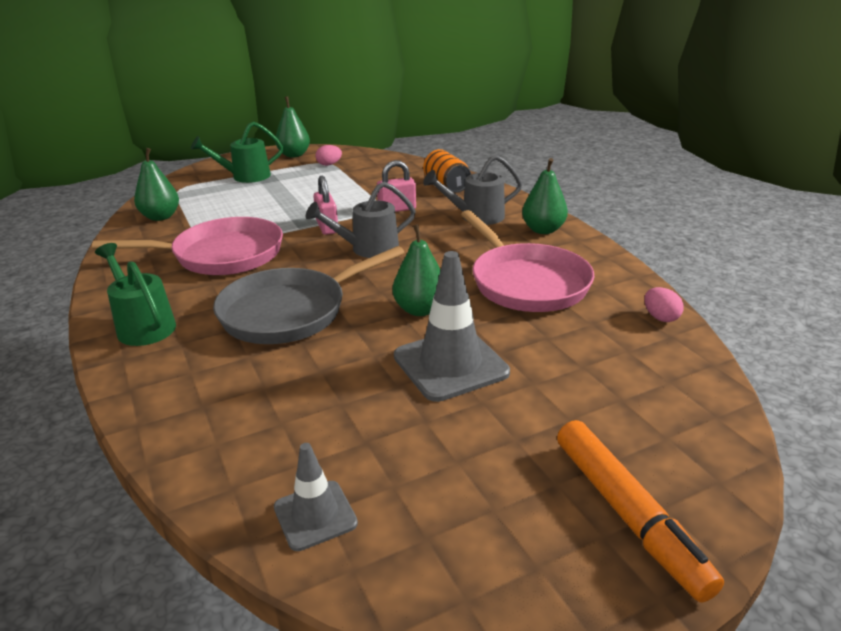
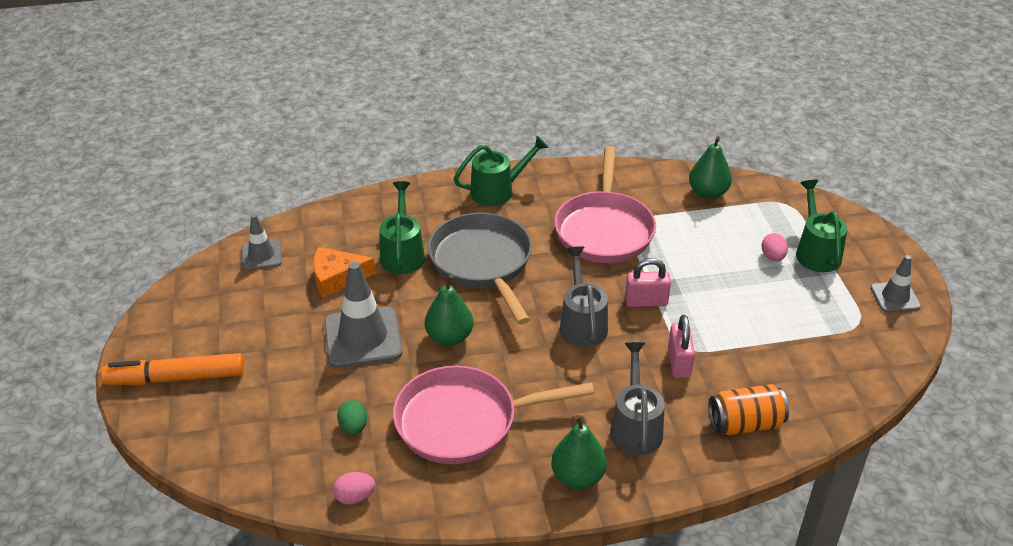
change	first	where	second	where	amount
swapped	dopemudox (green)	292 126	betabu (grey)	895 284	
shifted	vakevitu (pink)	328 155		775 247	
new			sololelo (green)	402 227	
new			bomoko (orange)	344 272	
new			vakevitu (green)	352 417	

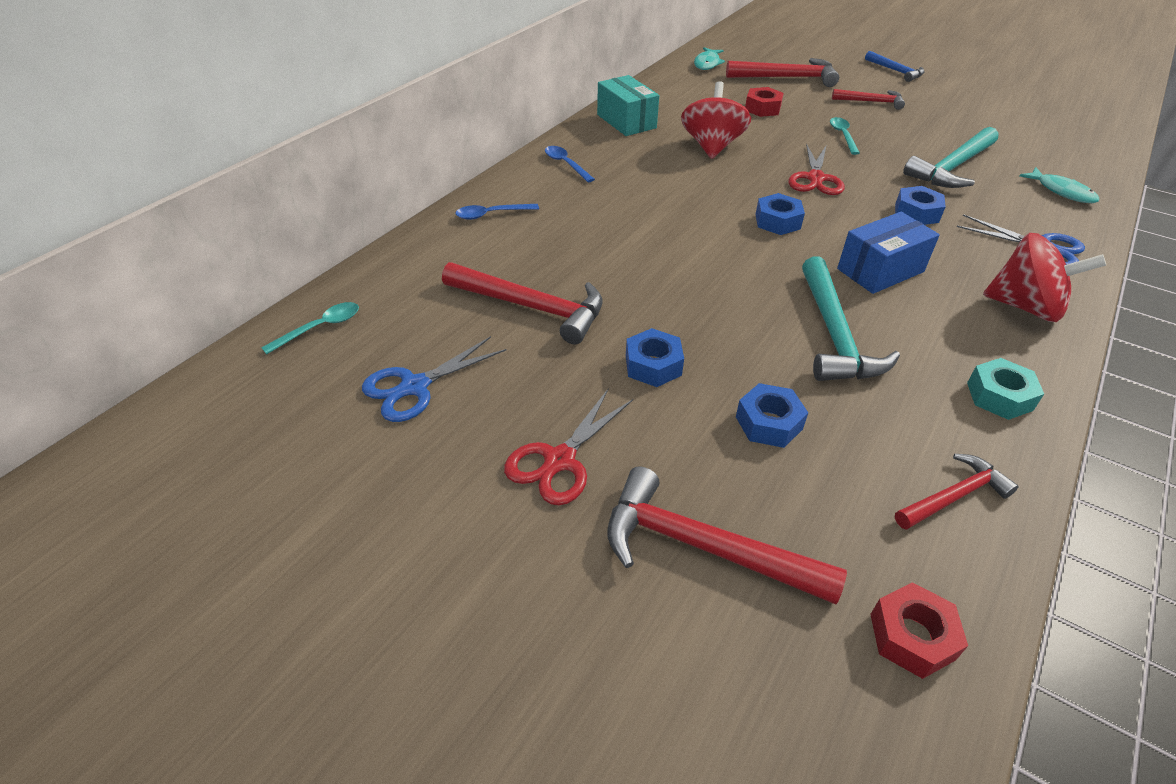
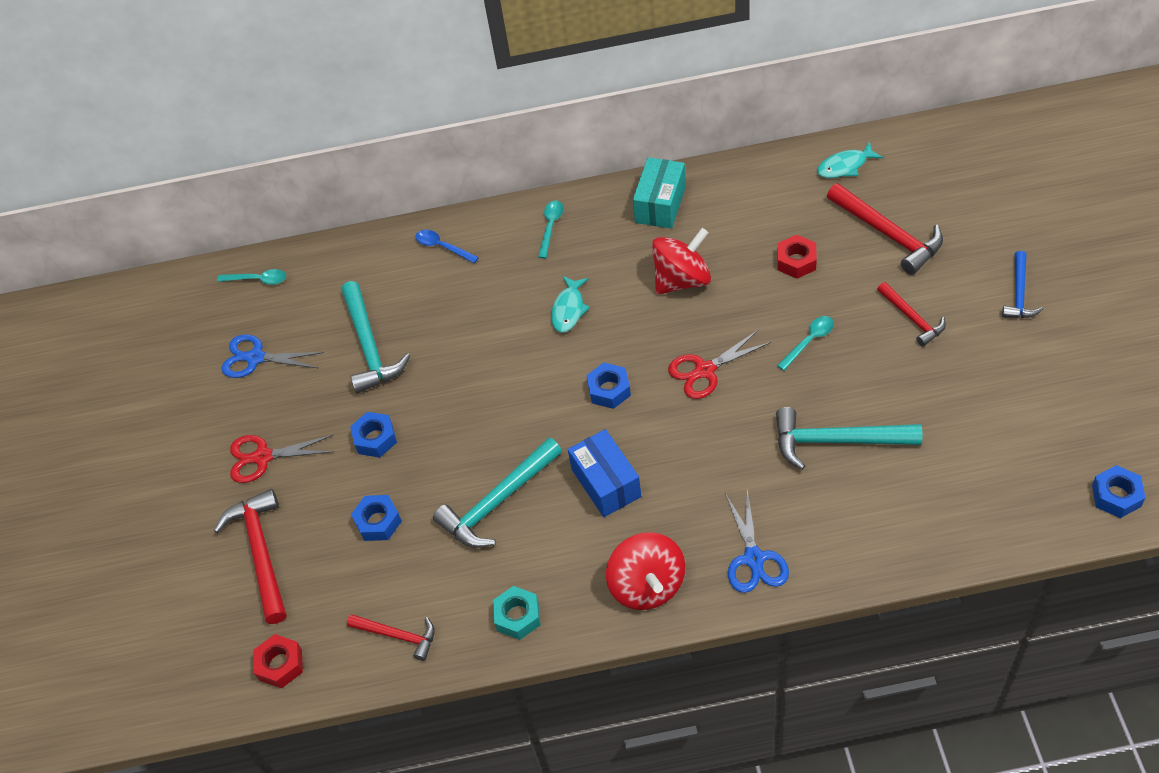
change	first	where	second	where	amount
repainted	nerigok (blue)	570 164	nerigok (turquoise)	551 229	
shifted	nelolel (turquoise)	1059 185		570 304	
shifted	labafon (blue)	920 205		1118 491	
rotated	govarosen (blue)	888 253		604 473	45 degrees clockwise
repainted	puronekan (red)	522 303	puronekan (turquoise)	375 337	

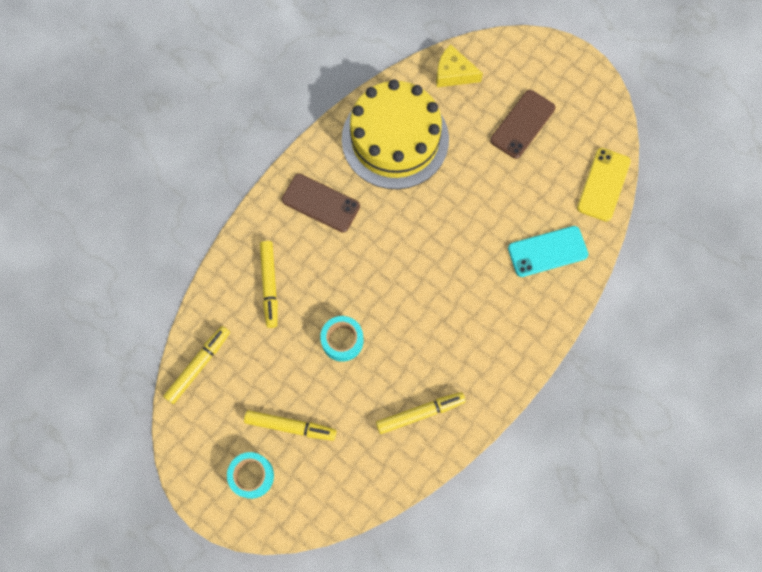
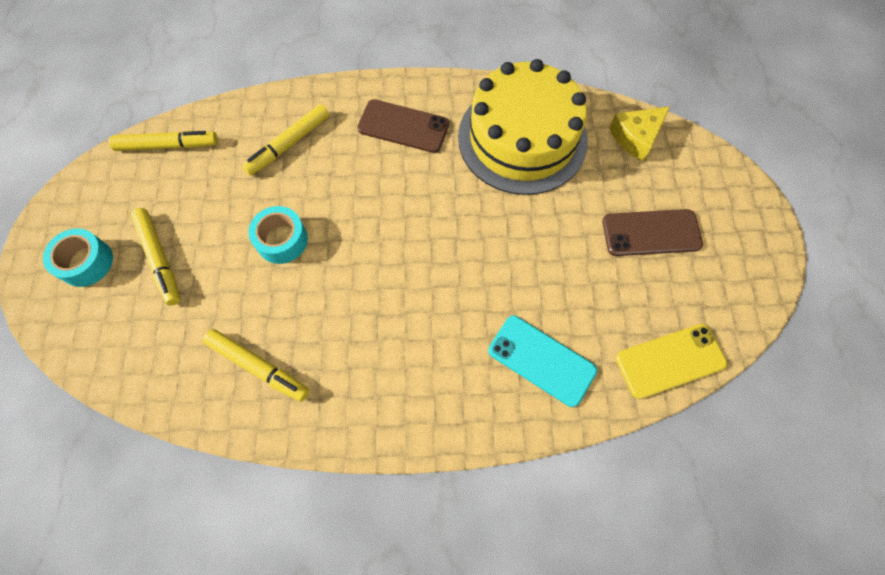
change	first	where	second	where	amount
rotated	bomoko (yellow)	459 65		639 133	105 degrees counterclockwise
rotated	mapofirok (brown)	321 203		403 126	60 degrees counterclockwise

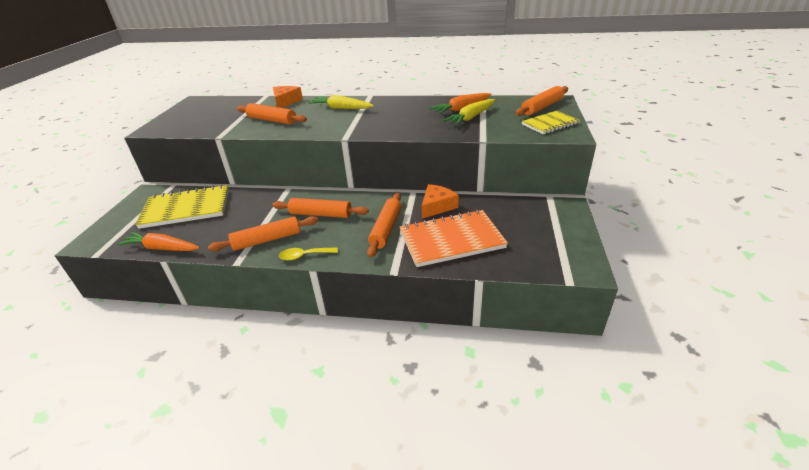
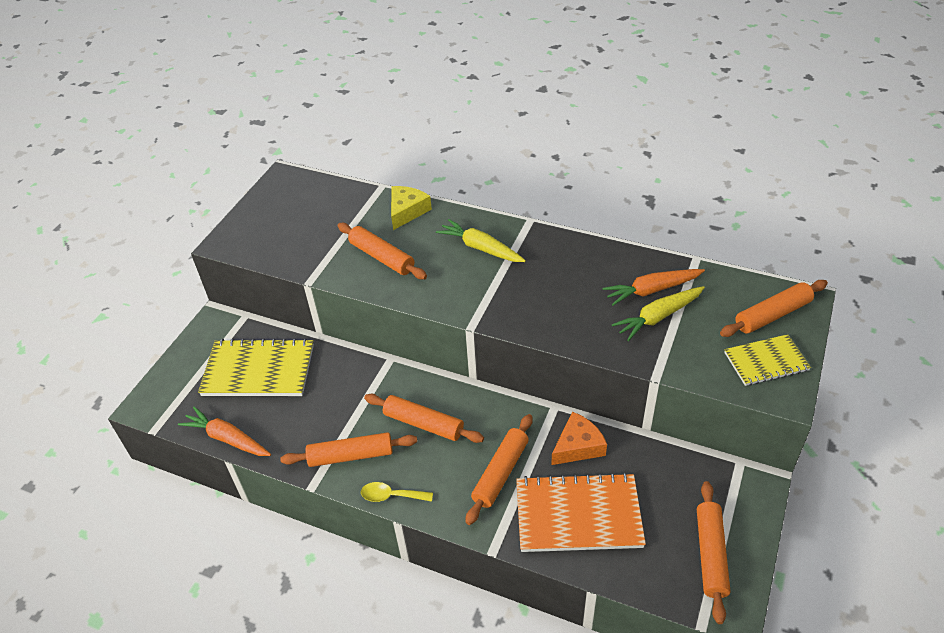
change	first	where	second	where	amount
repainted	bomoko (orange)	288 97	bomoko (yellow)	411 208	
new			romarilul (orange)	713 552	

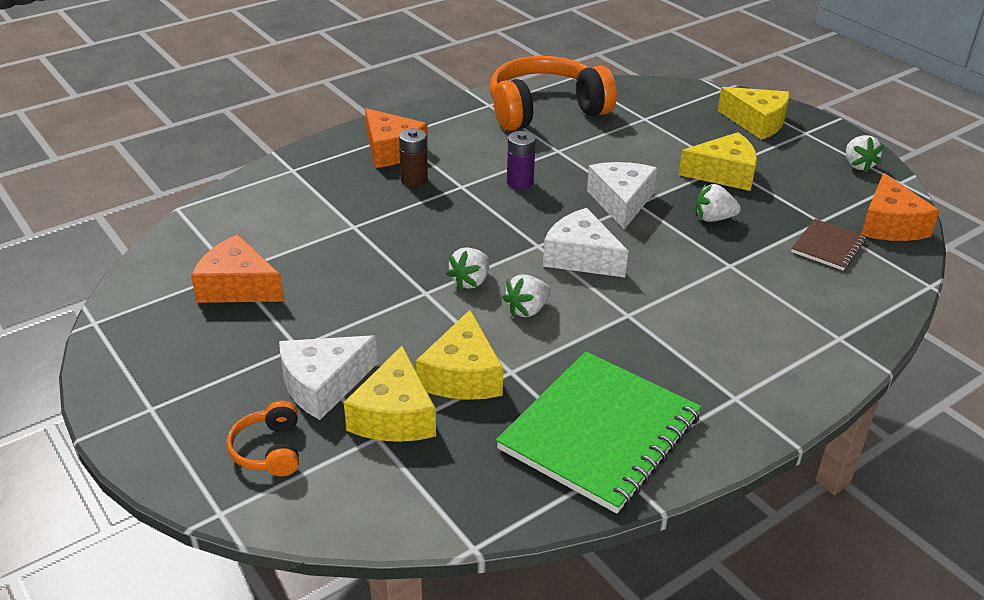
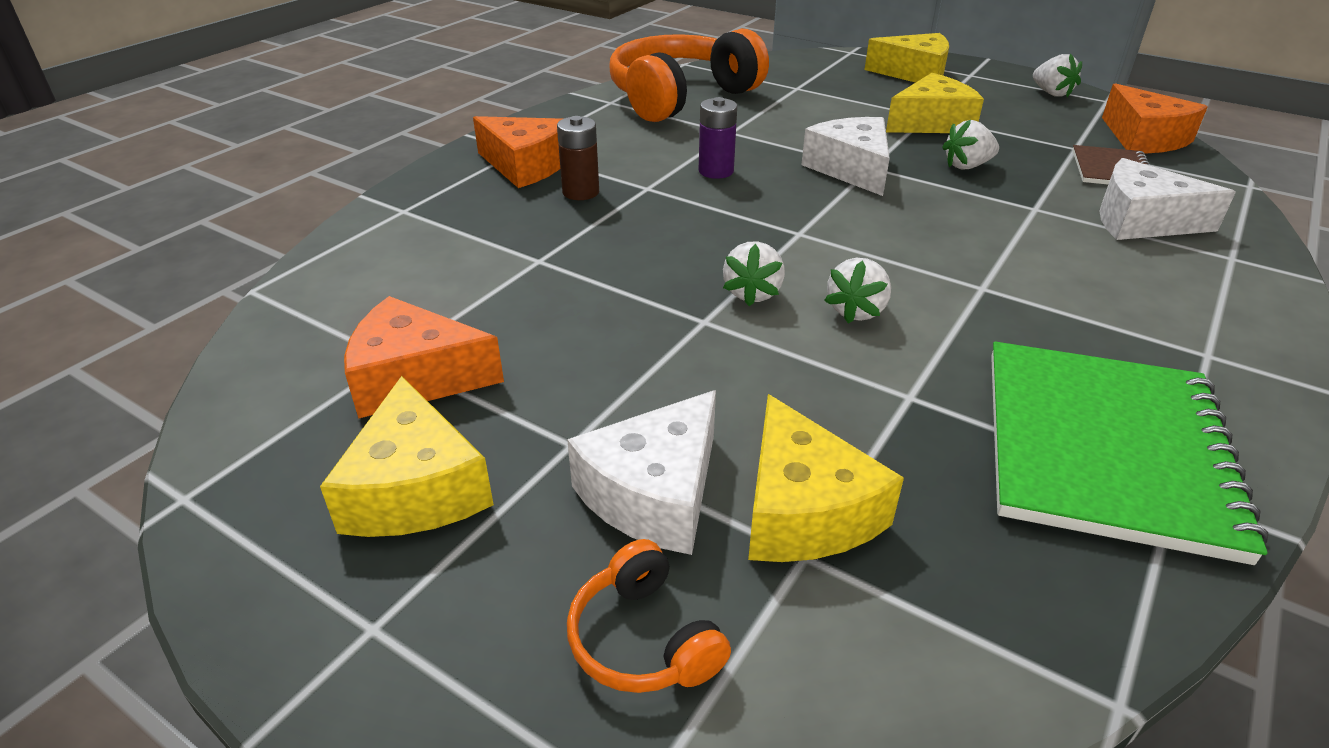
change	first	where	second	where	amount
shifted	bomoko (white)	585 242		1167 199	
shifted	bomoko (yellow)	459 355		407 456	

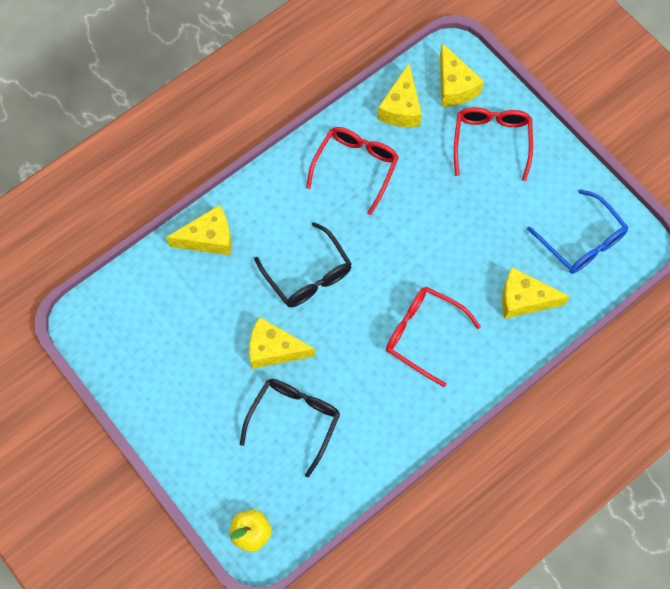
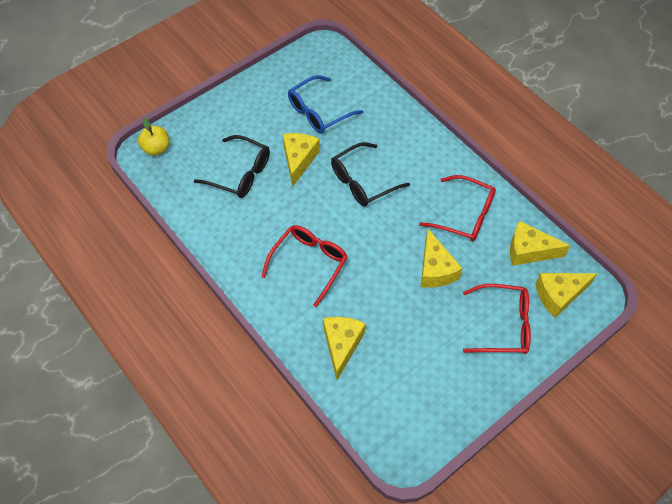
change	first	where	second	where	amount
shifted	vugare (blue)	577 231		326 104	
shifted	bomoko (yellow)	198 230		442 258	

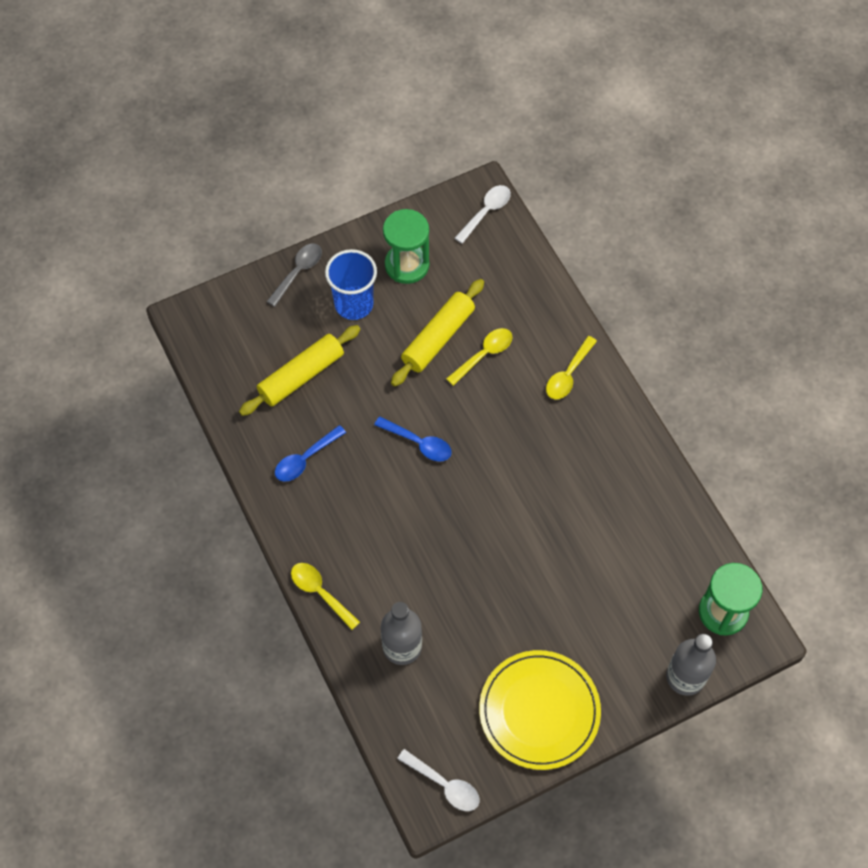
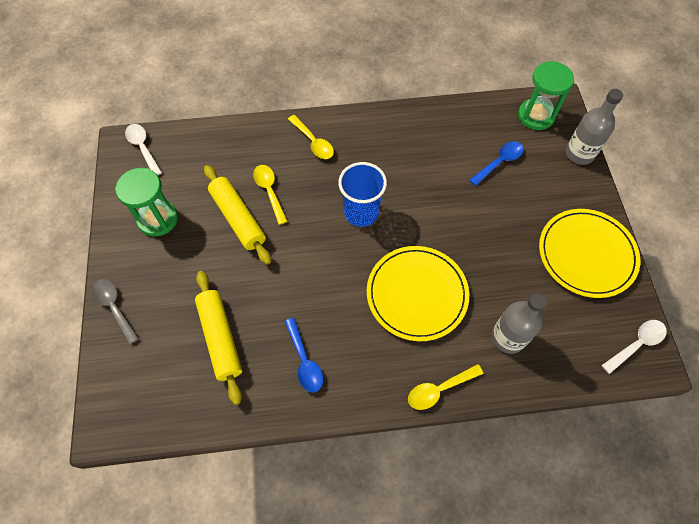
change	first	where	second	where	amount
shifted	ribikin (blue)	351 284		362 194	
shifted	nerigok (blue)	413 439		496 163	
new			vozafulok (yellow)	418 293	

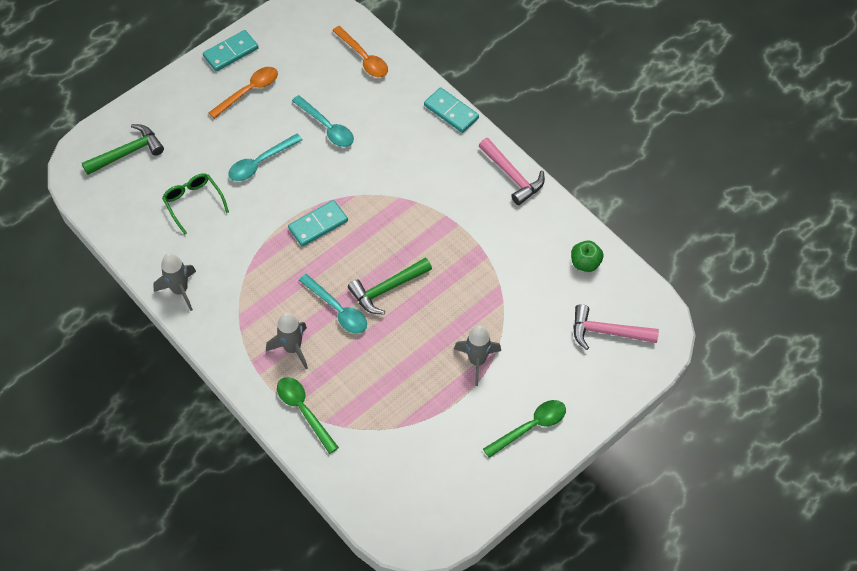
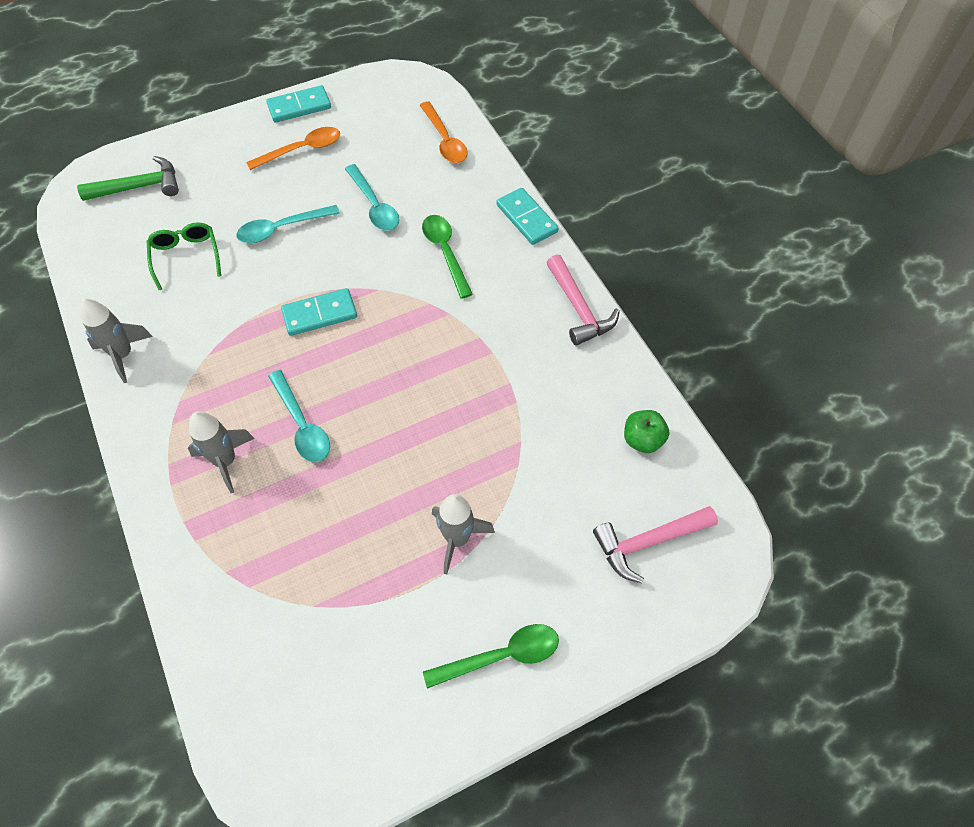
change	first	where	second	where	amount
gone	puronekan (green)	390 286			
rotated	puronekan (pink)	616 327		655 544	45 degrees counterclockwise
shifted	nerigok (green)	308 415		447 257	

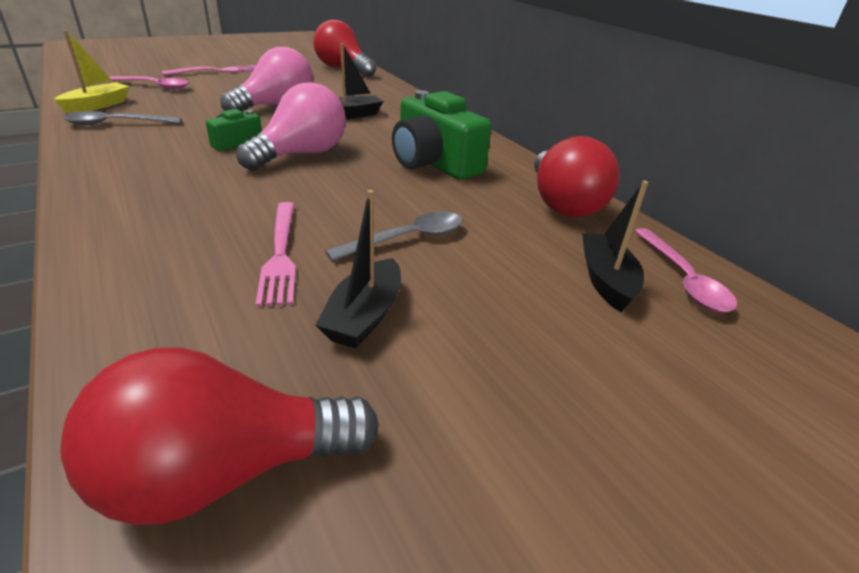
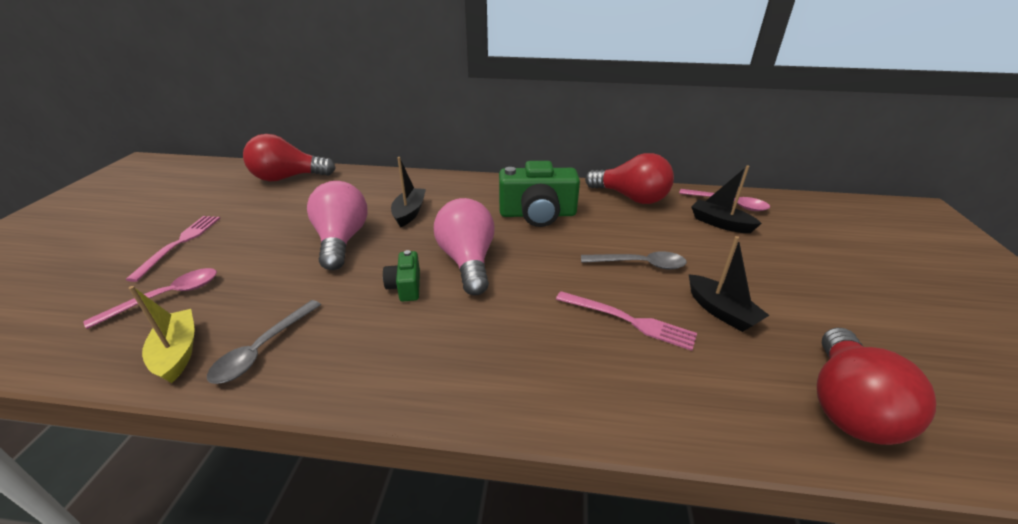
change	first	where	second	where	amount
rotated	nerigok (grey)	394 236		634 260	90 degrees clockwise

